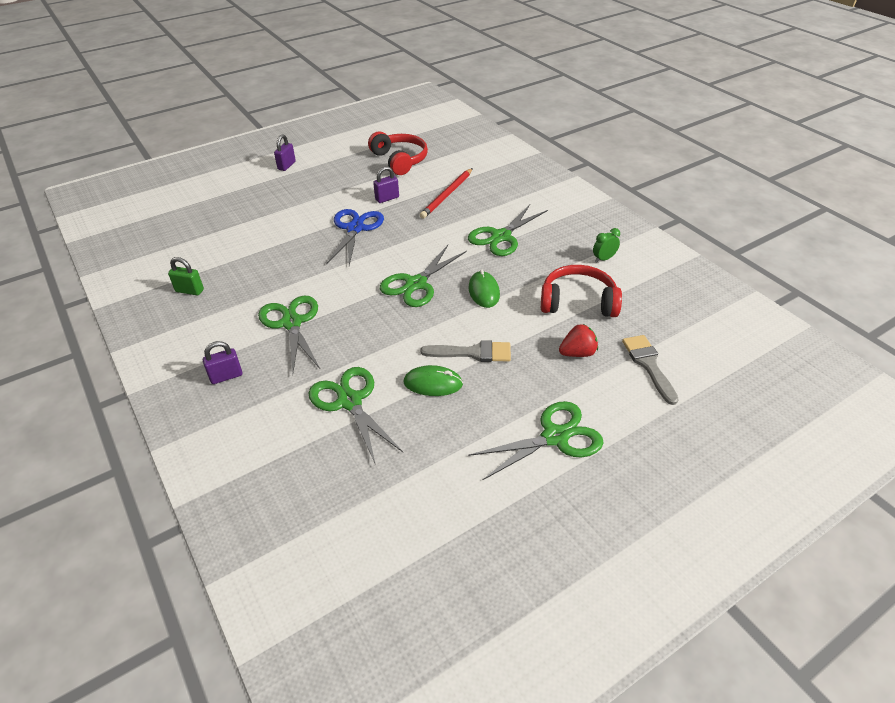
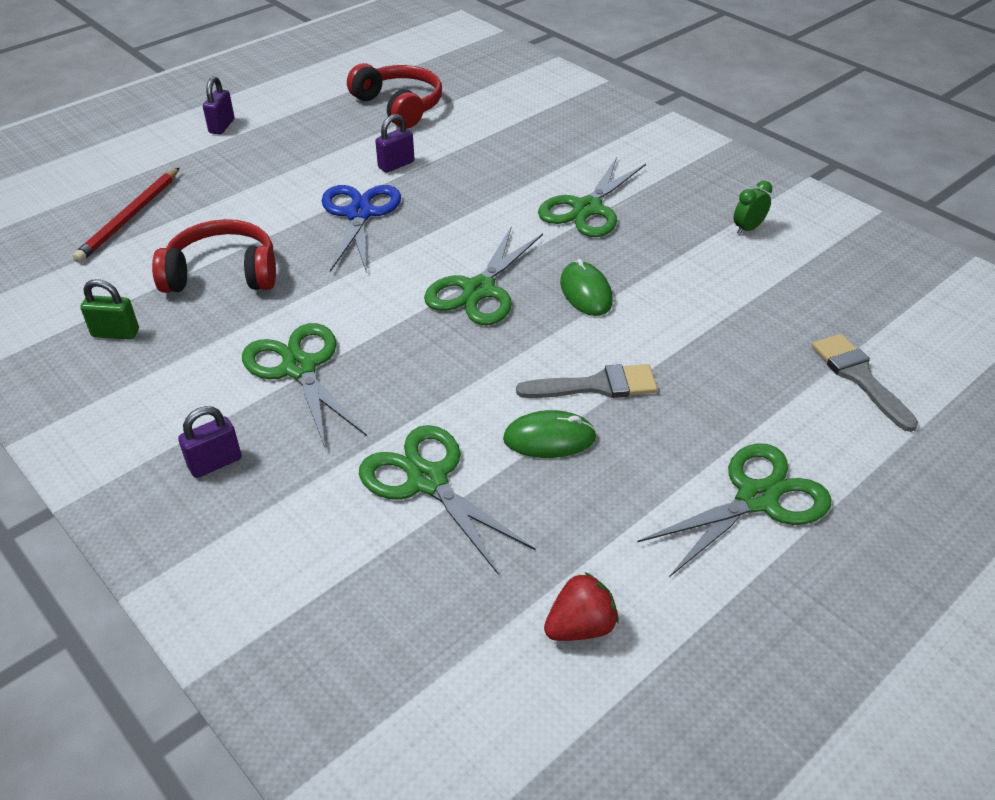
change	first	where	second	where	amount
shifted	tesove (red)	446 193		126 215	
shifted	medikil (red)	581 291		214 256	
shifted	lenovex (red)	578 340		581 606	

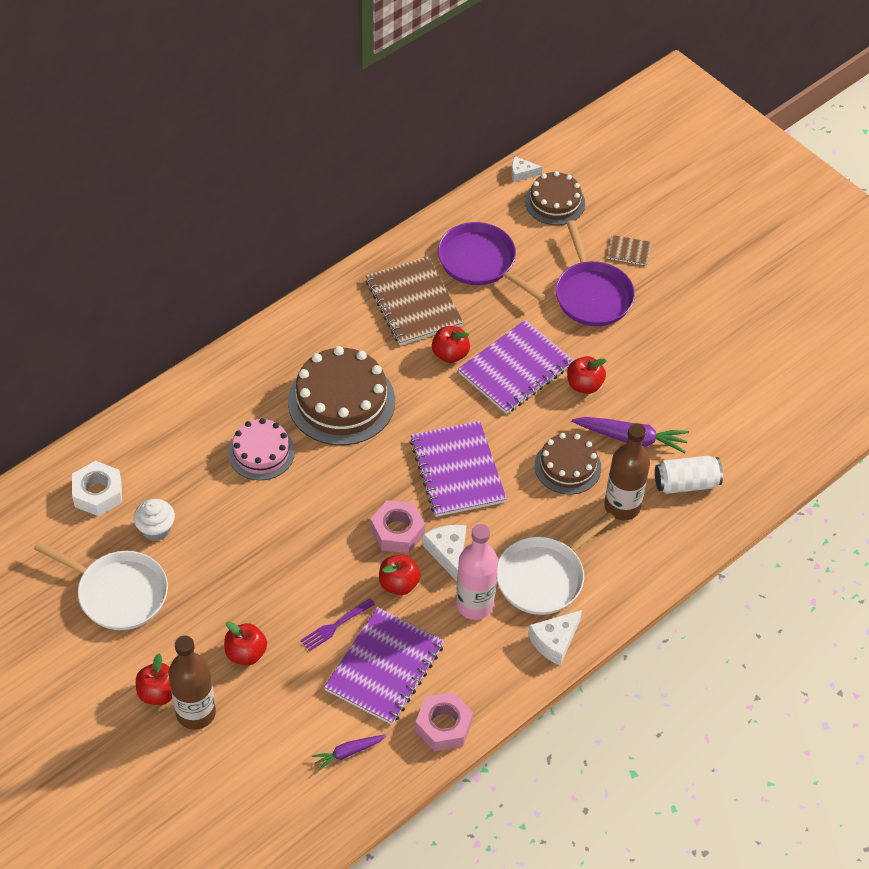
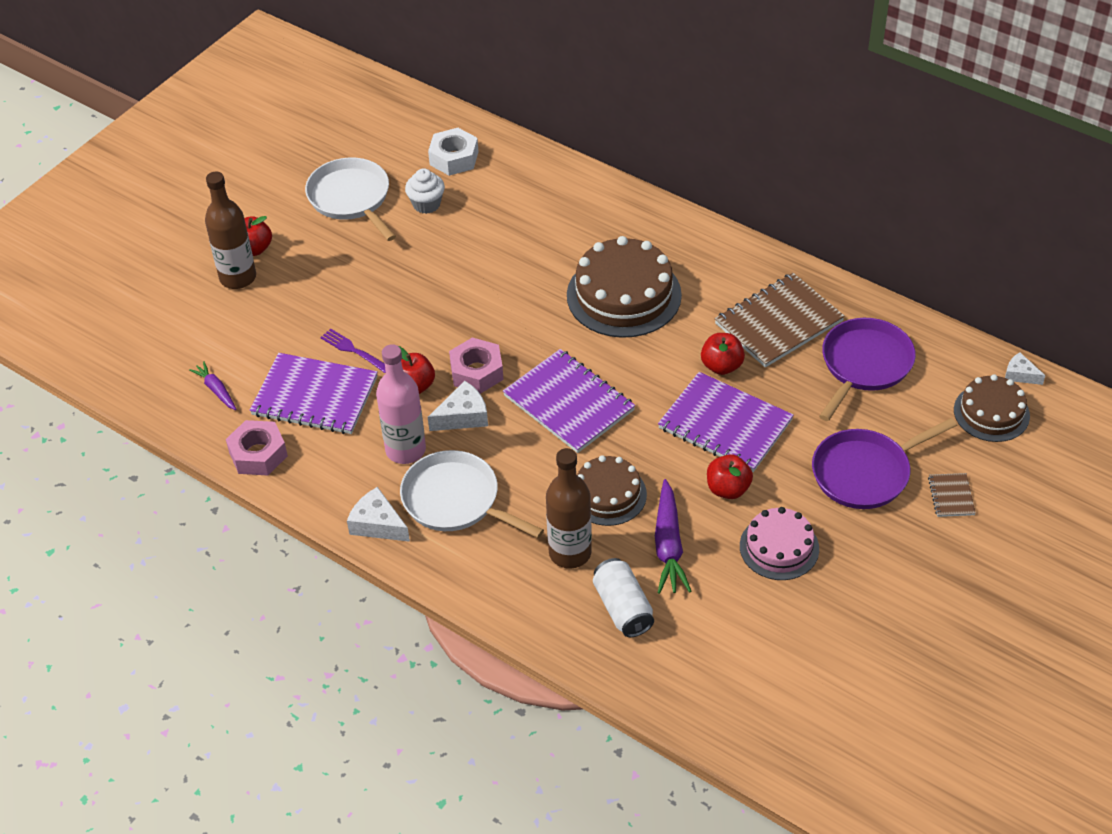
change	first	where	second	where	amount
rotated	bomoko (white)	526 169		1025 368	45 degrees counterclockwise
shifted	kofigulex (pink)	261 449		779 543	
rotated	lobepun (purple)	458 469		569 401	75 degrees clockwise
rotated	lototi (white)	101 585		350 199	135 degrees clockwise
gone	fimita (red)	245 643			

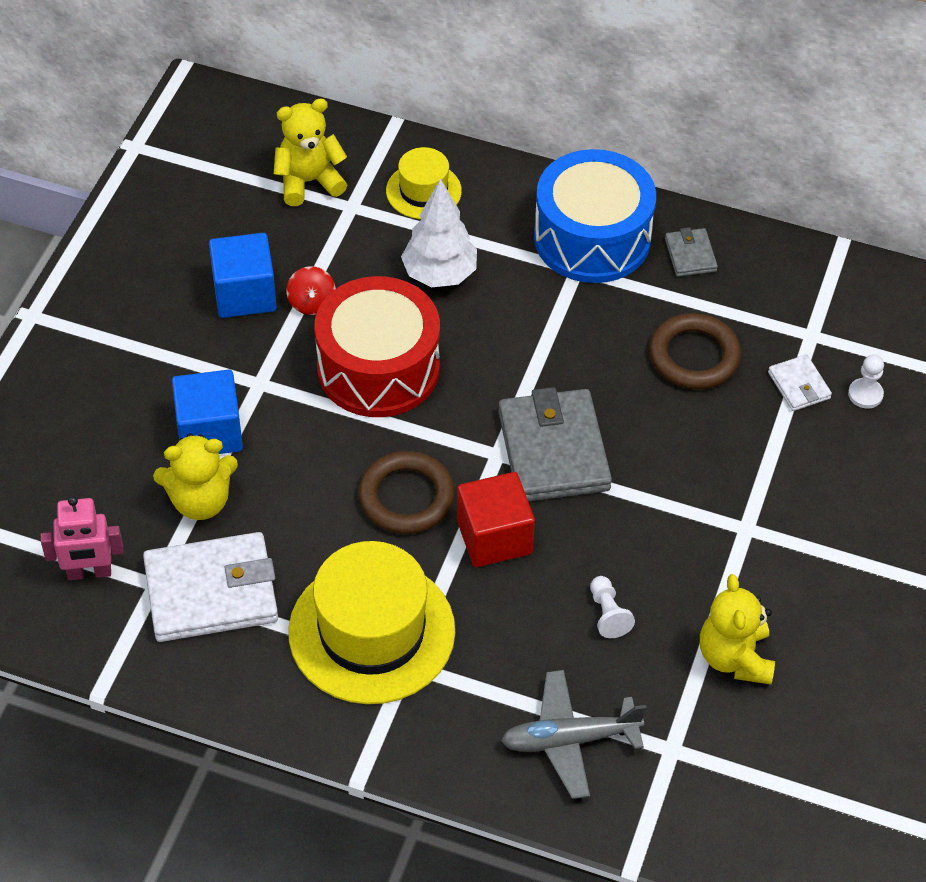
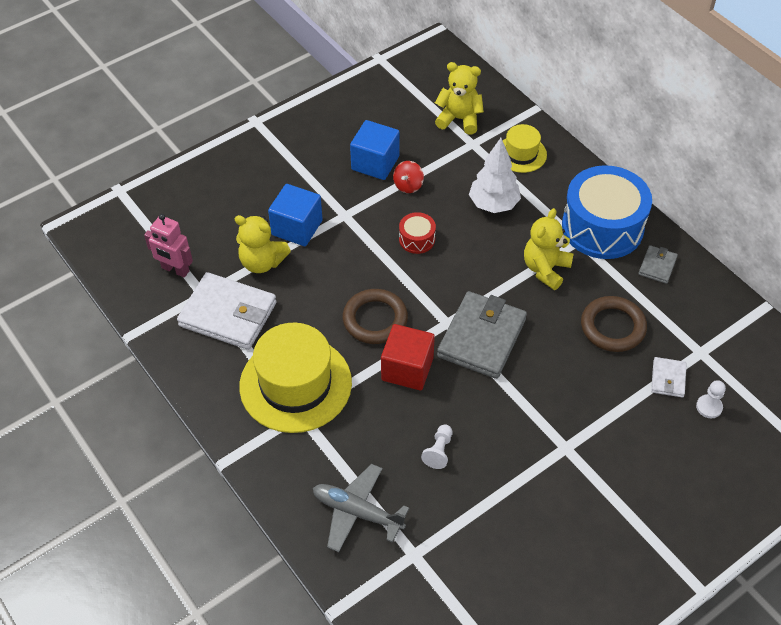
change	first	where	second	where	amount
scaled	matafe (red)	377 346		417 233	x0.44
shifted	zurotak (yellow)	737 629		549 249	

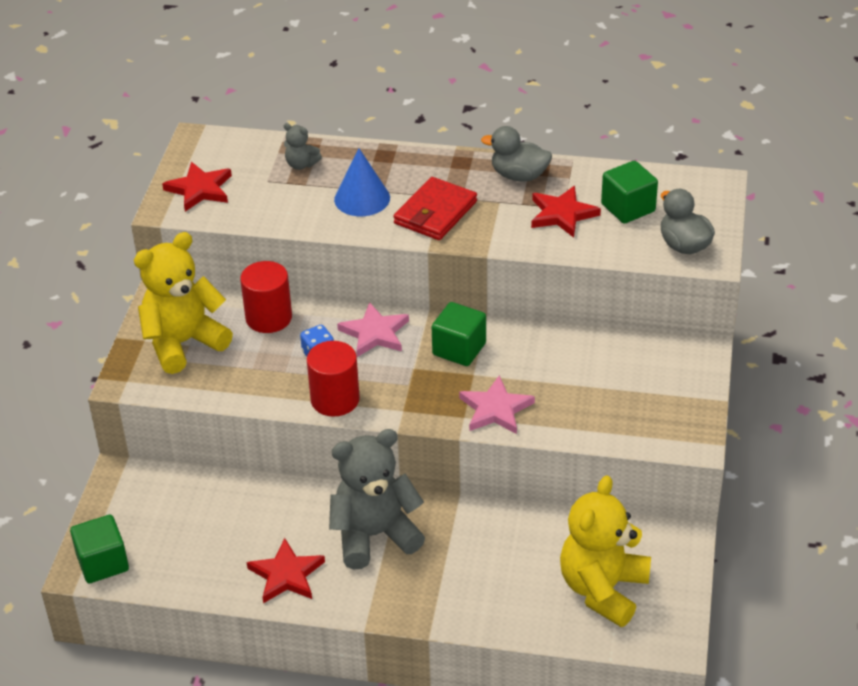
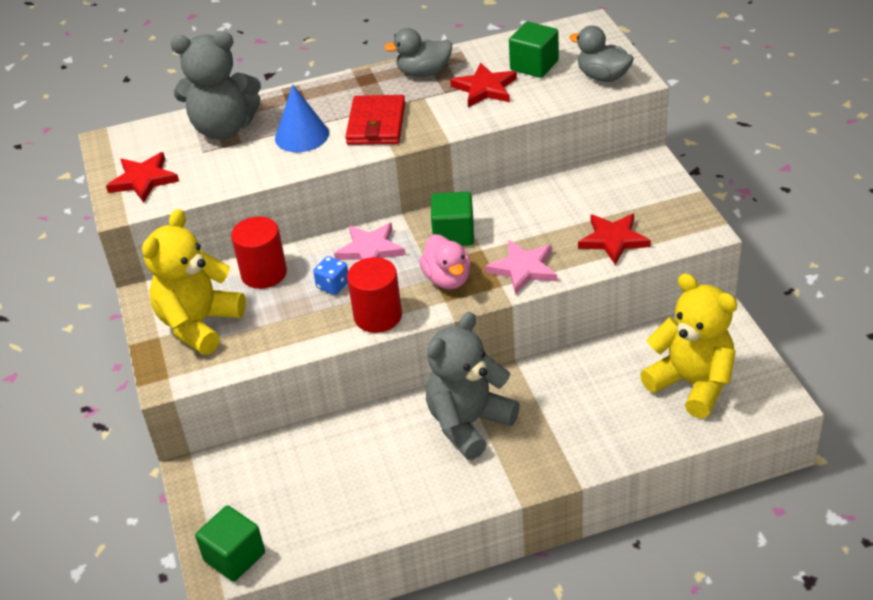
change	first	where	second	where	amount
scaled	zurotak (grey)	302 146		216 85	x2.28
rotated	zurotak (yellow)	605 551		688 346	135 degrees clockwise
shifted	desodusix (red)	286 570		614 239	
new			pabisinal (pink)	444 261	

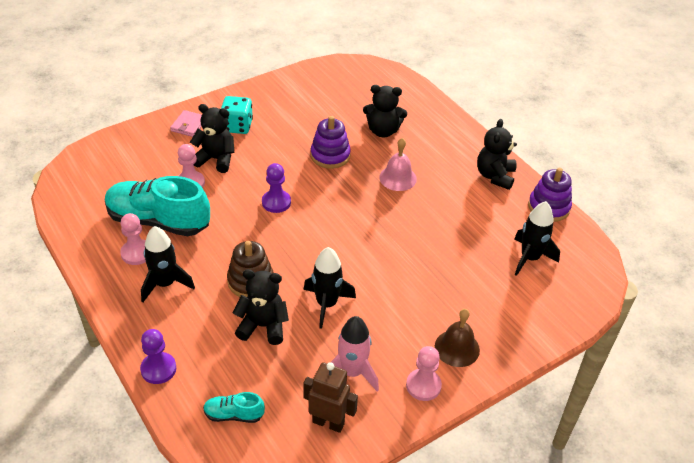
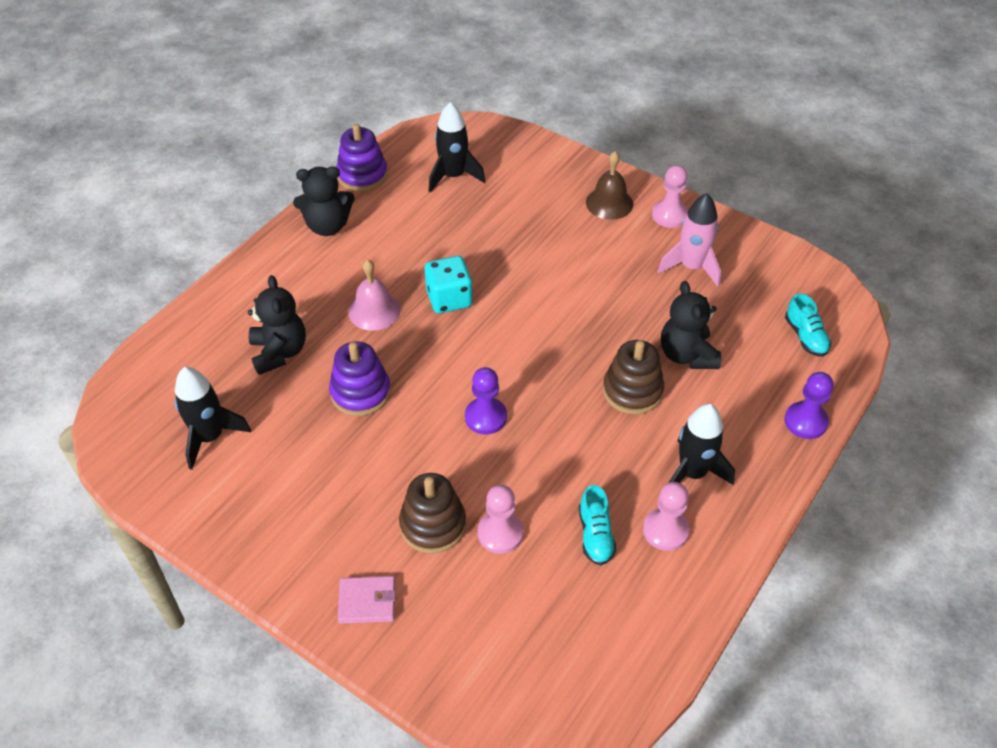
change	first	where	second	where	amount
shifted	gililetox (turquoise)	237 115		449 284	
swapped	zurotak (black)	212 138	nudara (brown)	432 513	
scaled	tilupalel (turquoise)	157 206		597 525	x0.45
shifted	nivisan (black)	329 288		213 418	
gone	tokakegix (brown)	330 397			

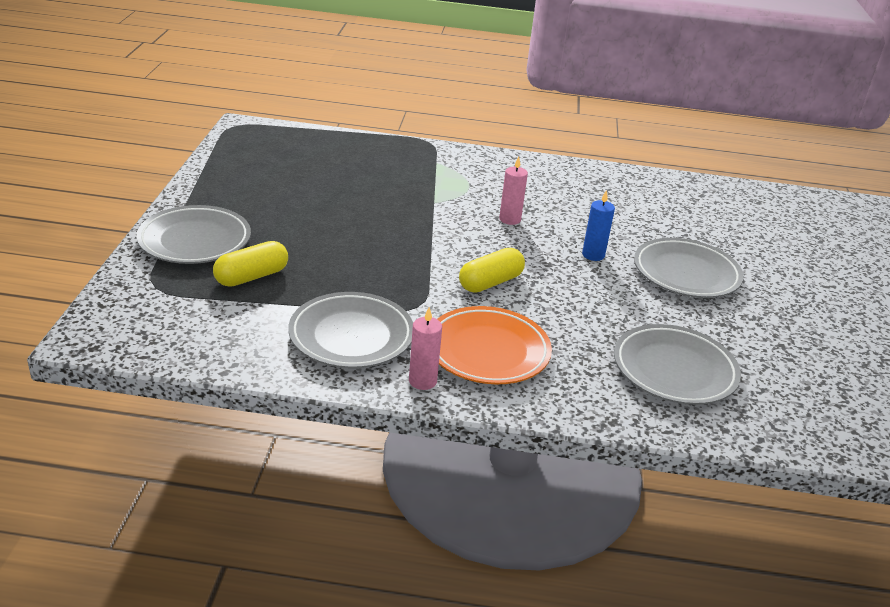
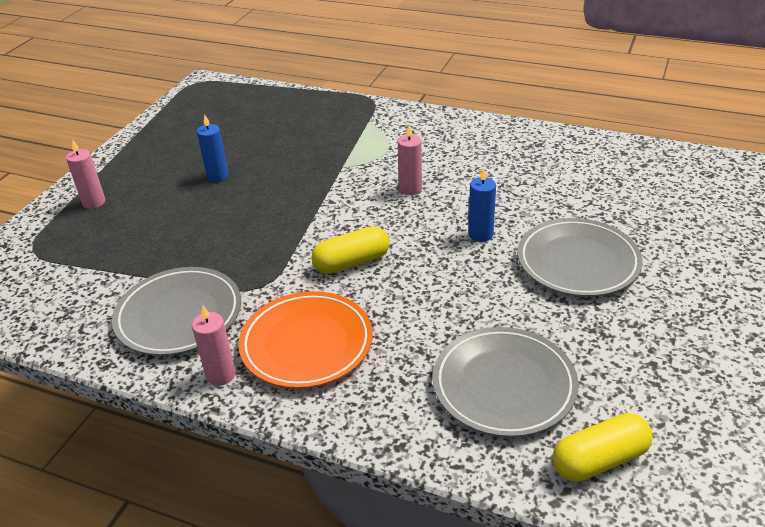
change	first	where	second	where	amount
swapped	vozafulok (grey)	193 234	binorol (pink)	85 174	
shifted	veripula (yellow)	250 264		602 447	
new			binorol (blue)	213 149	

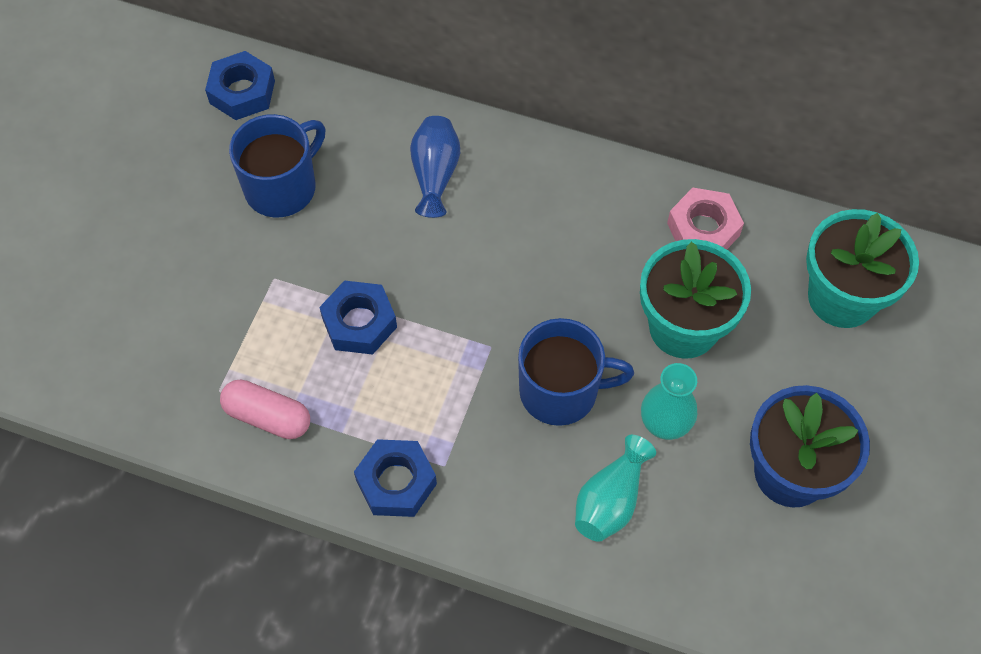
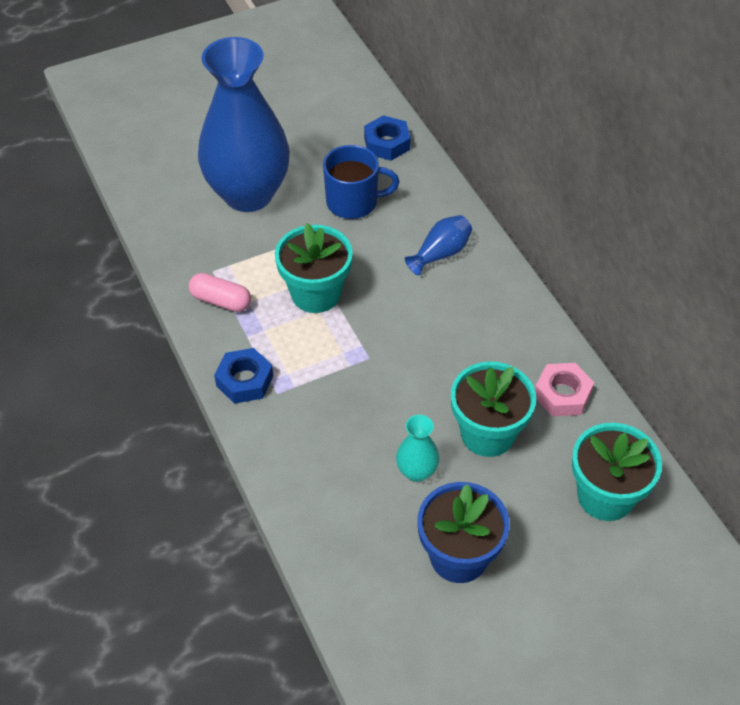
change	first	where	second	where	amount
swapped	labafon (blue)	358 317	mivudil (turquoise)	314 268	
gone	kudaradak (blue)	576 372			
rotated	veripula (pink)	265 409		220 292	45 degrees counterclockwise
gone	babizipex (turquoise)	615 488			
new			babizipex (blue)	244 124	

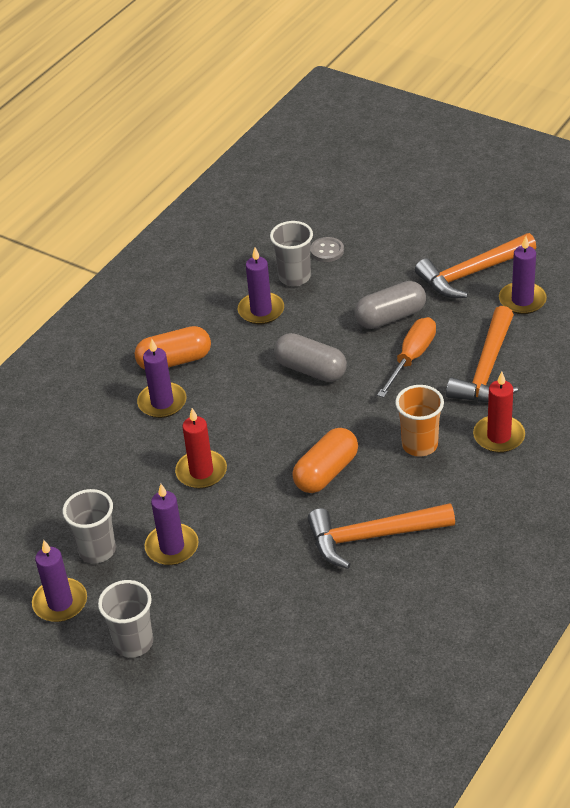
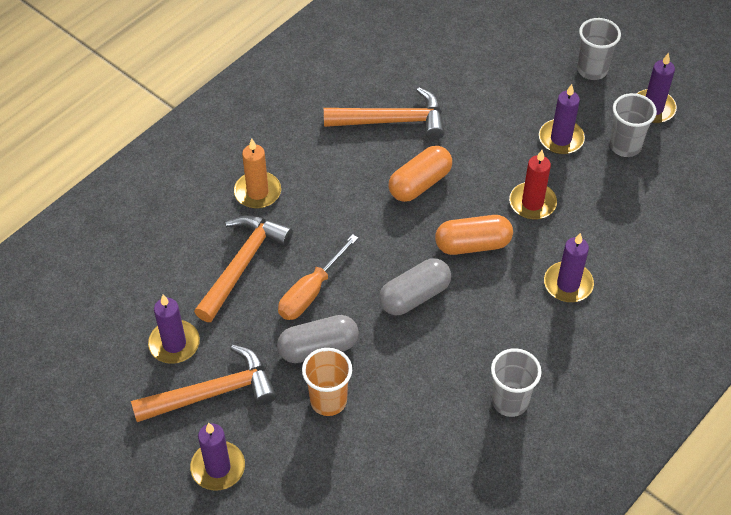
change	first	where	second	where	amount
shifted	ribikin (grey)	291 253		516 382	
gone	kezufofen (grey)	327 249			
shifted	binorol (purple)	261 286		217 457	
shifted	veripula (orange)	173 348		474 235	
rotated	veripula (grey)	310 357		415 286	75 degrees counterclockwise
repainted	binorol (red)	499 412	binorol (orange)	257 174	
shifted	ribikin (orange)	419 421		327 382	

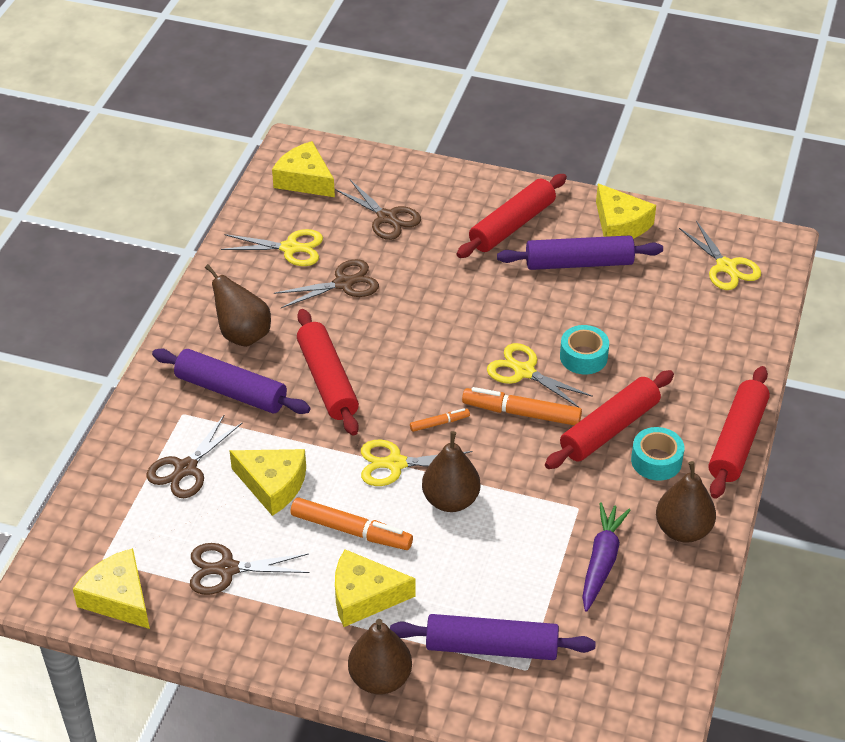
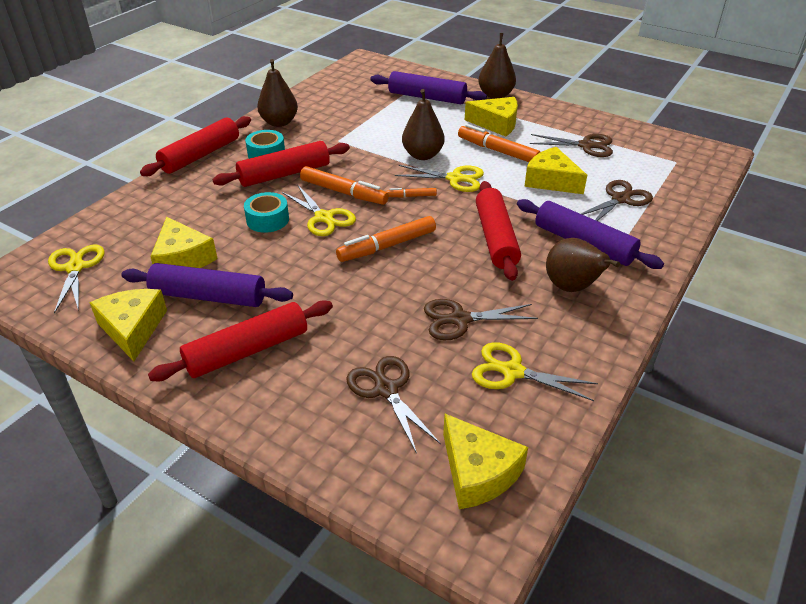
change	first	where	second	where	amount
gone	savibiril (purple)	606 557			
shifted	bomoko (yellow)	111 588		184 242	
new			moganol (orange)	386 239	

